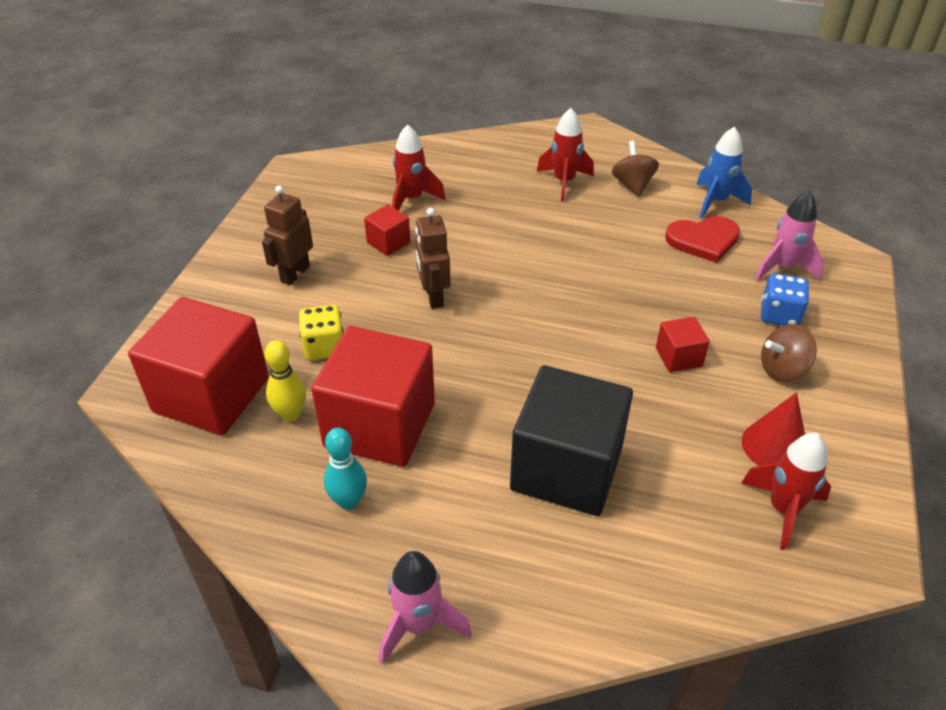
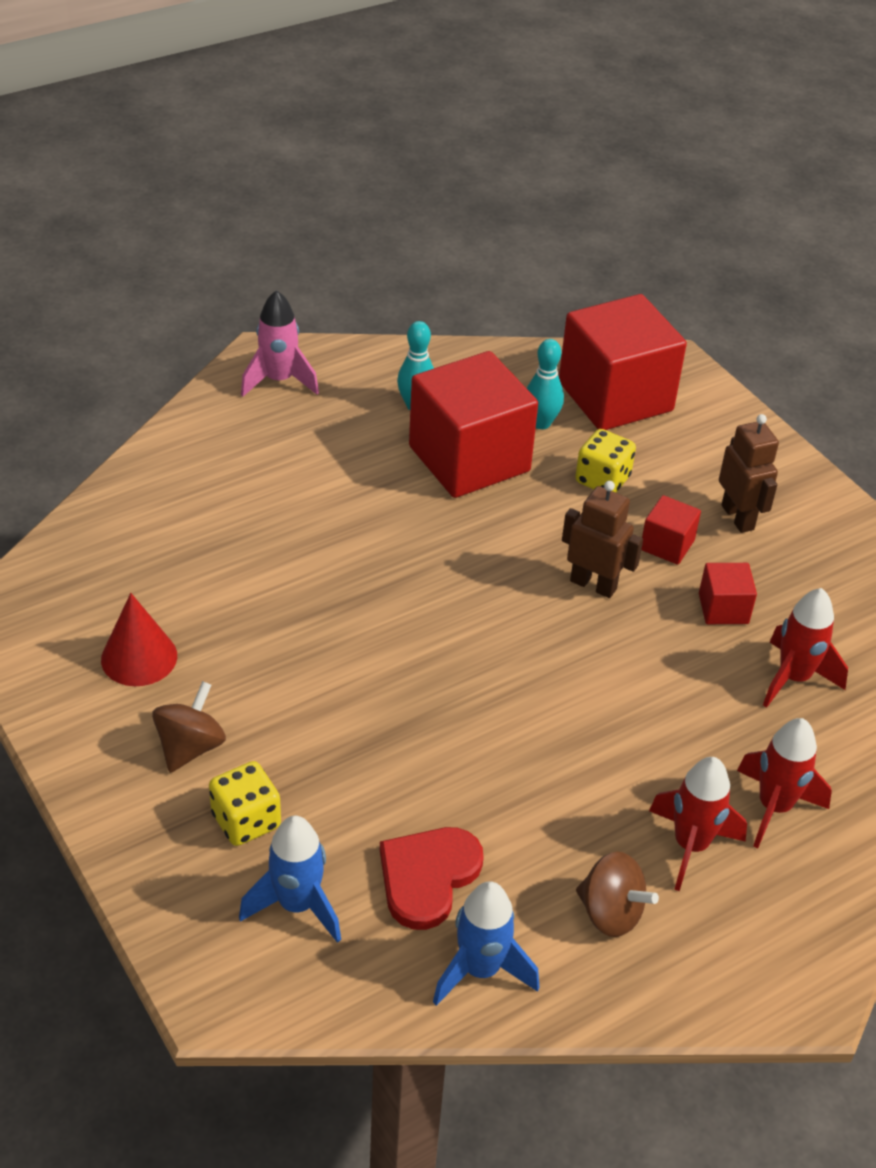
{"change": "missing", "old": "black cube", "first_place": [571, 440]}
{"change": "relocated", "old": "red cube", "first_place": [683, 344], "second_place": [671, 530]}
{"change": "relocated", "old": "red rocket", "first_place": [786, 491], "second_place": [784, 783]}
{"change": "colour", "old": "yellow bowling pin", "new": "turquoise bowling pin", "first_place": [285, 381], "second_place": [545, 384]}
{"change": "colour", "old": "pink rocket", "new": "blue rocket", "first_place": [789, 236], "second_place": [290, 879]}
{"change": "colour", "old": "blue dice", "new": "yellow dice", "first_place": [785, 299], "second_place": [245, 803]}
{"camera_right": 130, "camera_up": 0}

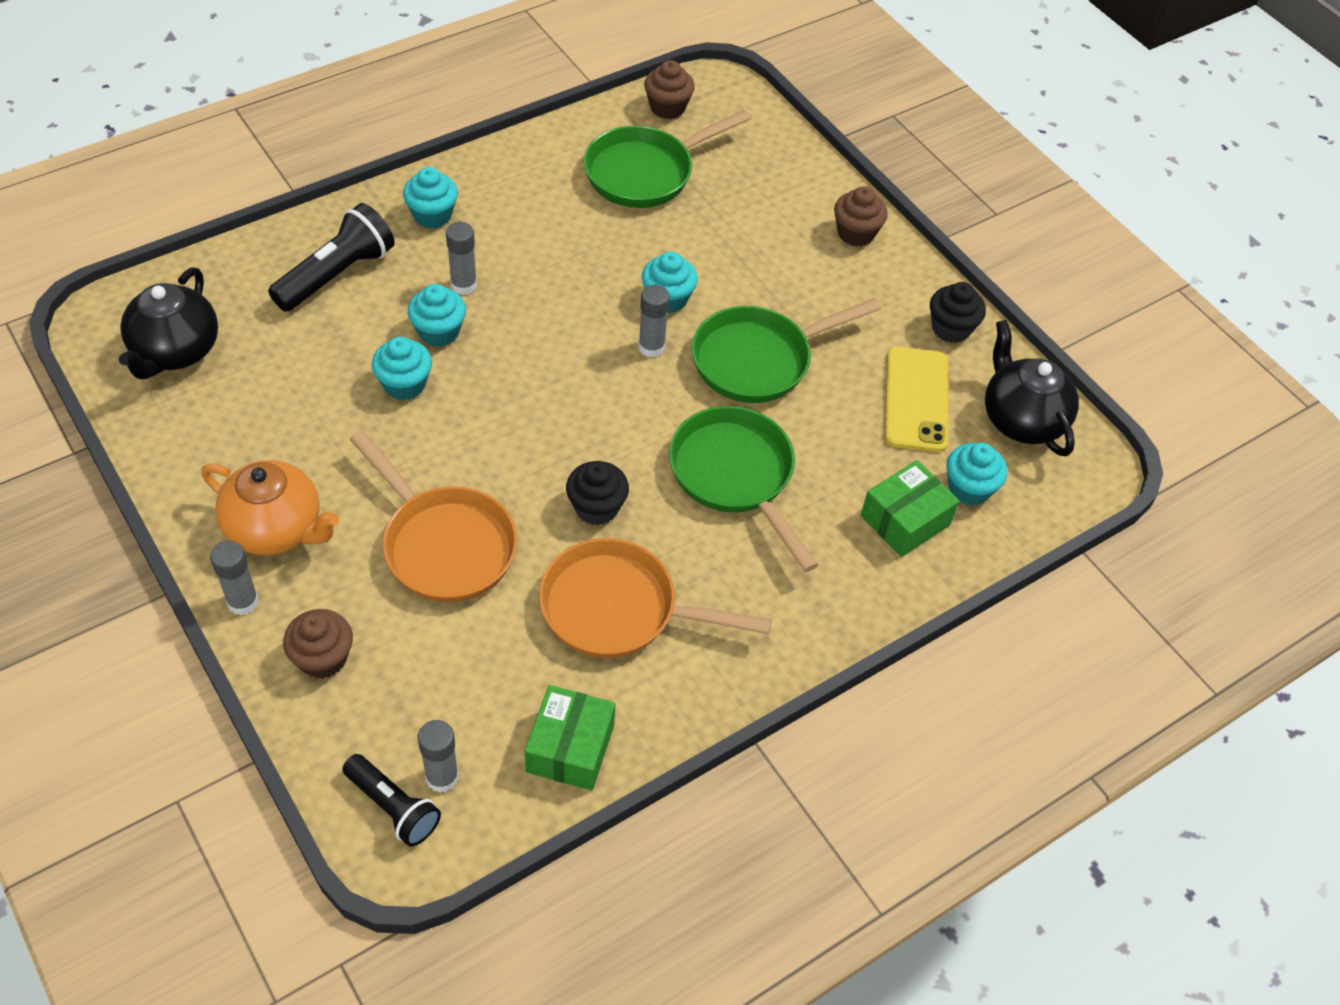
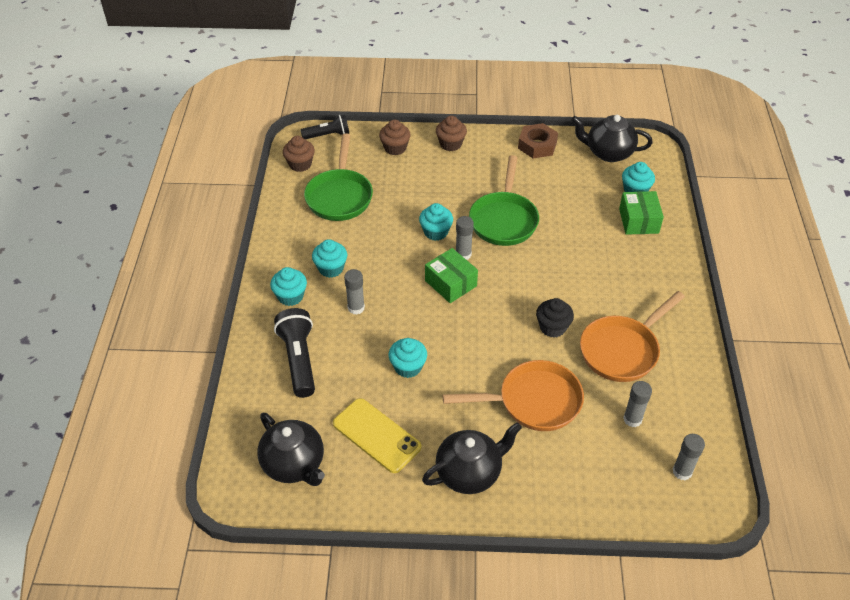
{"change": "missing", "old": "green pan", "first_place": [744, 489]}
{"change": "relocated", "old": "grey glue stick", "first_place": [234, 578], "second_place": [637, 404]}
{"change": "relocated", "old": "brown cupcake", "first_place": [318, 644], "second_place": [395, 137]}
{"change": "relocated", "old": "black flashlight", "first_place": [391, 800], "second_place": [325, 127]}
{"change": "relocated", "old": "turquoise cupcake", "first_place": [436, 315], "second_place": [329, 258]}
{"change": "relocated", "old": "green box", "first_place": [570, 738], "second_place": [451, 275]}
{"change": "relocated", "old": "yellow phone", "first_place": [916, 399], "second_place": [377, 435]}
{"change": "exchanged", "old": "black cupcake", "new": "brown nut", "first_place": [958, 312], "second_place": [538, 140]}
{"change": "colour", "old": "orange teapot", "new": "black teapot", "first_place": [270, 507], "second_place": [472, 458]}
{"camera_right": -50, "camera_up": -5}

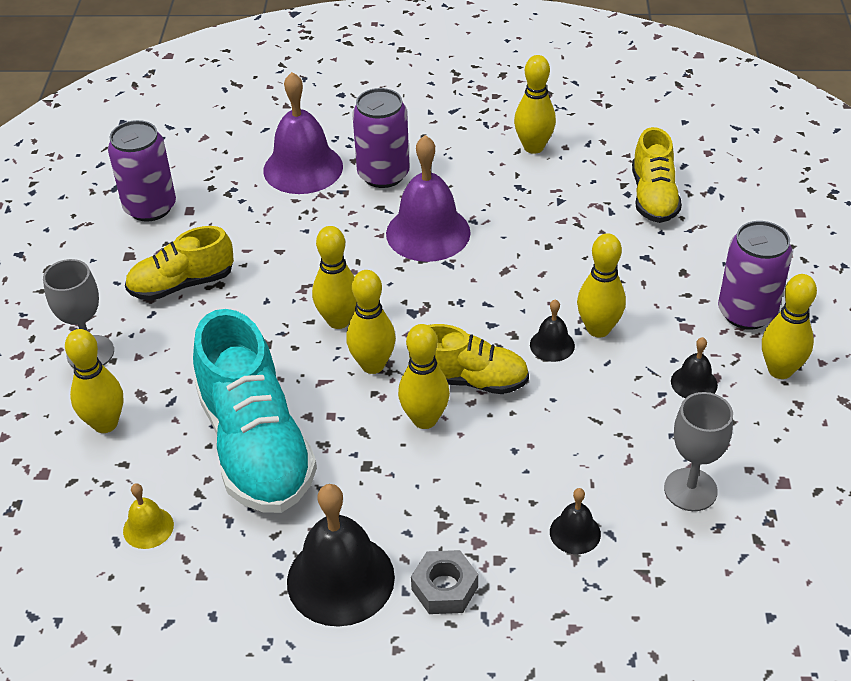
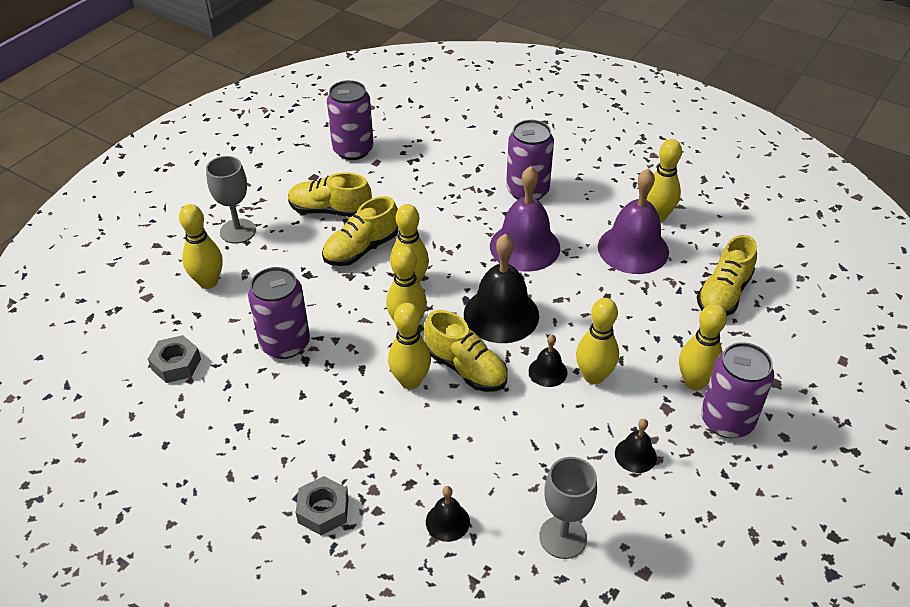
{"change": "appeared", "new": "yellow shoe", "second_place": [360, 231]}
{"change": "relocated", "old": "purple bell", "first_place": [303, 133], "second_place": [633, 221]}
{"change": "relocated", "old": "black bell", "first_place": [341, 555], "second_place": [501, 288]}
{"change": "relocated", "old": "yellow bowling pin", "first_place": [789, 326], "second_place": [703, 347]}
{"change": "exchanged", "old": "yellow bell", "new": "grey nut", "first_place": [148, 516], "second_place": [174, 359]}
{"change": "exchanged", "old": "turquoise shoe", "new": "purple can", "first_place": [255, 411], "second_place": [279, 313]}
{"camera_right": 30, "camera_up": 0}

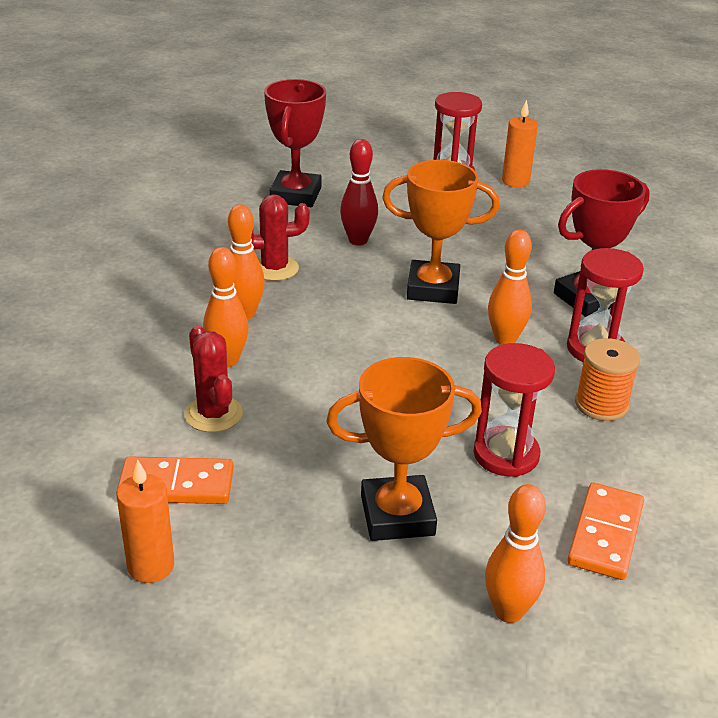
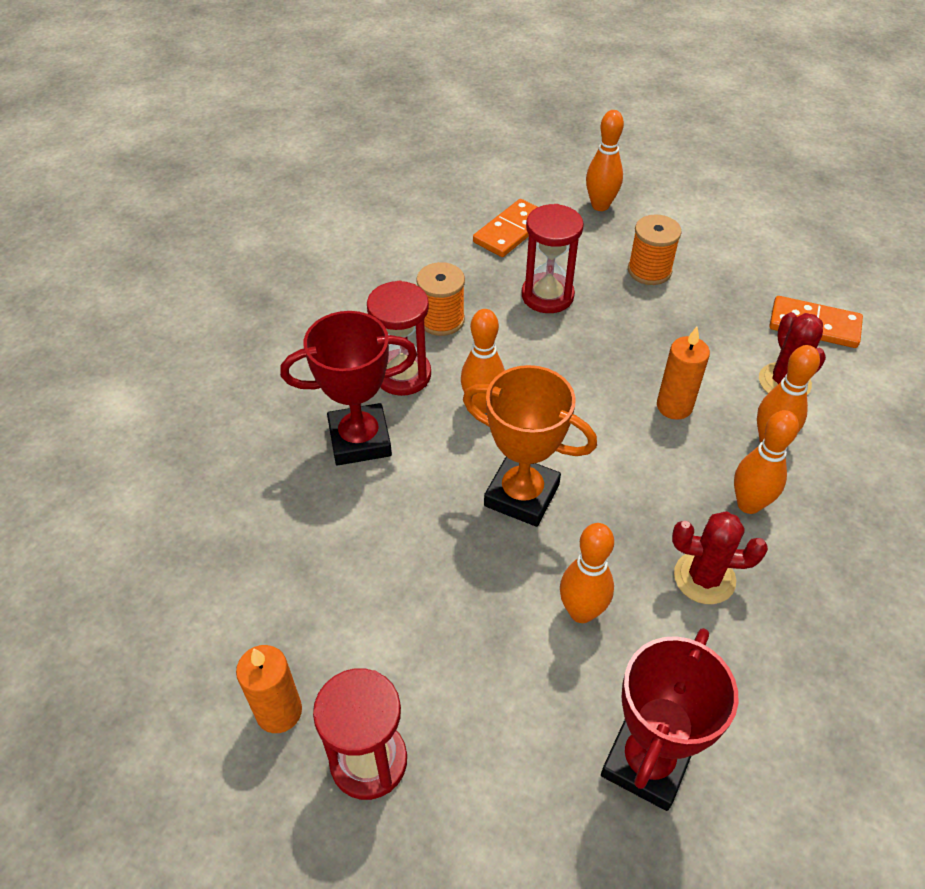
{"change": "relocated", "old": "orange candle", "first_place": [145, 521], "second_place": [683, 373]}
{"change": "exchanged", "old": "orange trophy", "new": "orange spool", "first_place": [404, 449], "second_place": [655, 249]}
{"change": "colour", "old": "red bowling pin", "new": "orange bowling pin", "first_place": [359, 192], "second_place": [587, 573]}
{"camera_right": -160, "camera_up": 15}

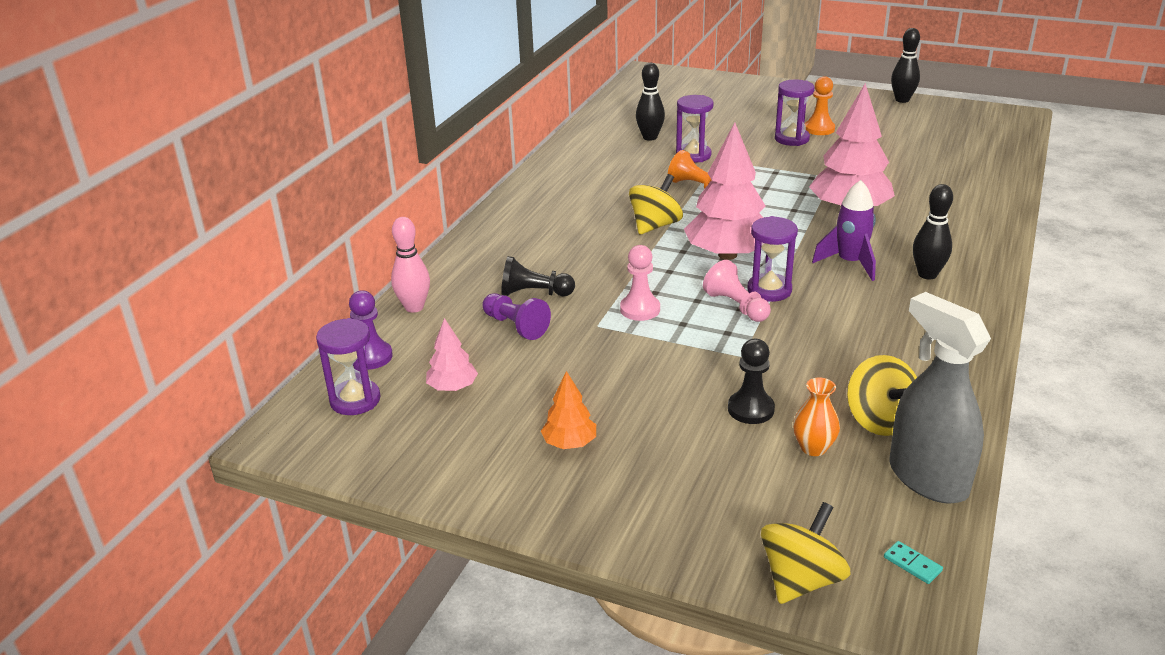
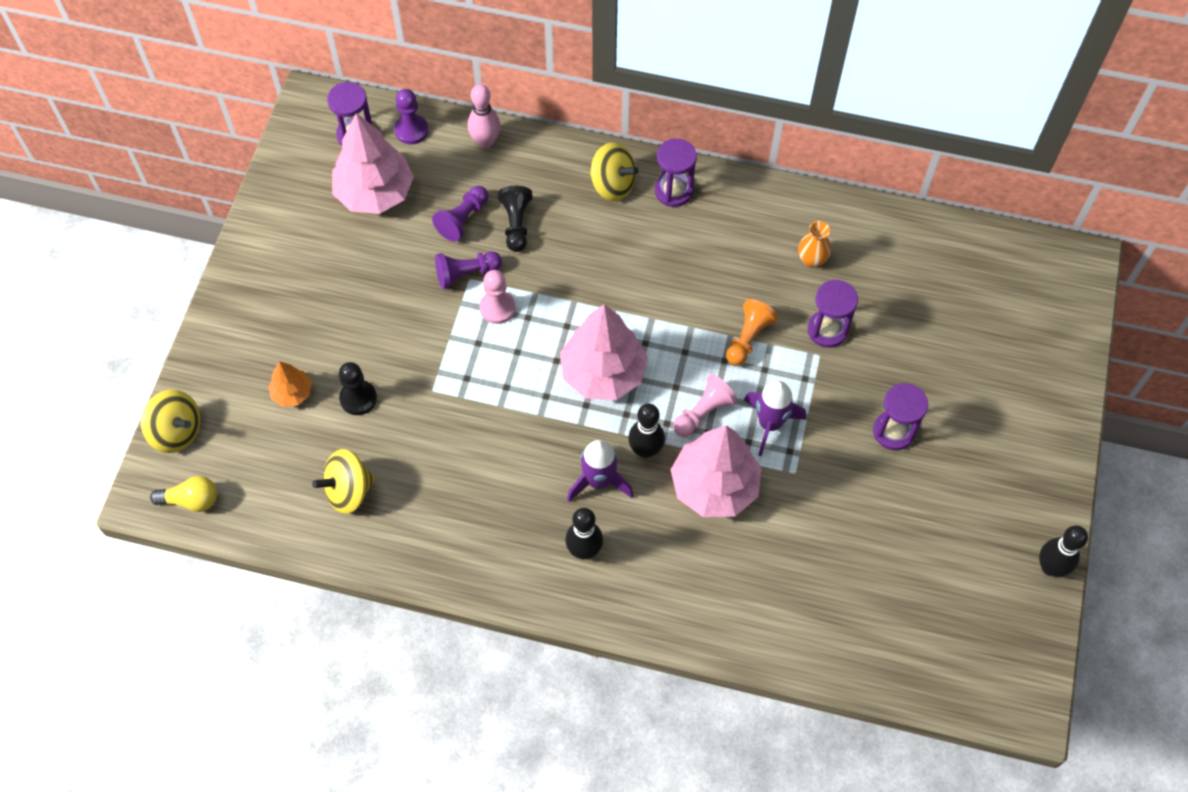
{"change": "missing", "old": "orange pawn", "first_place": [820, 105]}
{"change": "missing", "old": "grey spray bottle", "first_place": [940, 398]}
{"change": "appeared", "new": "purple pawn", "second_place": [468, 270]}
{"change": "appeared", "new": "purple rocket", "second_place": [775, 418]}
{"change": "relocated", "old": "orange tree", "first_place": [568, 410], "second_place": [290, 384]}
{"change": "relocated", "old": "yellow spinning top", "first_place": [656, 204], "second_place": [614, 171]}
{"change": "relocated", "old": "black bowling pin", "first_place": [650, 102], "second_place": [646, 431]}
{"change": "relocated", "old": "pink pawn", "first_place": [737, 291], "second_place": [705, 405]}
{"change": "relocated", "old": "purple hourglass", "first_place": [772, 259], "second_place": [676, 173]}
{"change": "relocated", "old": "orange vase", "first_place": [816, 417], "second_place": [814, 244]}
{"change": "exchanged", "old": "turquoise domino", "new": "yellow light bulb", "first_place": [913, 562], "second_place": [183, 494]}
{"change": "size", "old": "pink tree", "first_place": [452, 354], "second_place": [373, 163], "factor": 2.02}
{"camera_right": 80, "camera_up": 30}

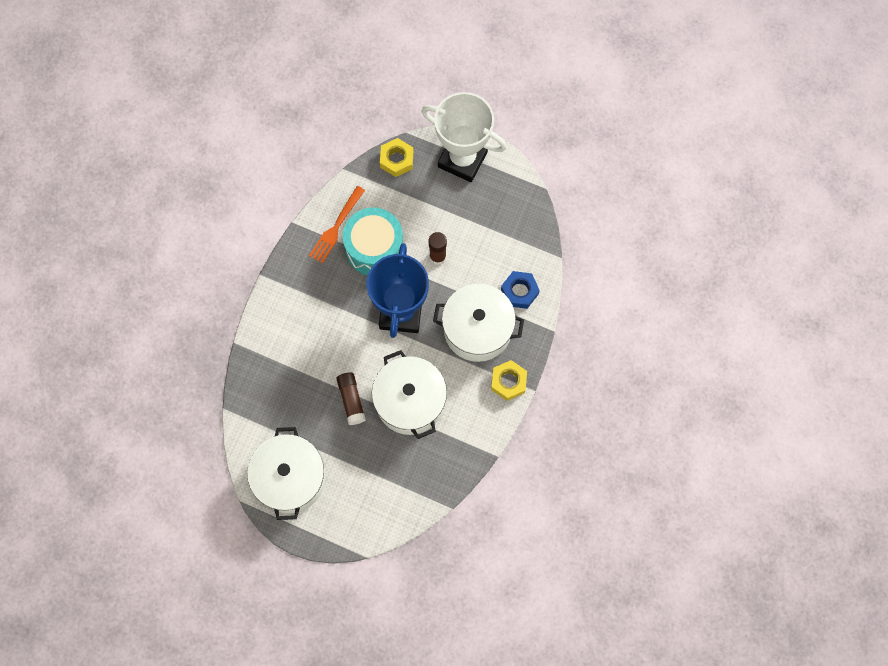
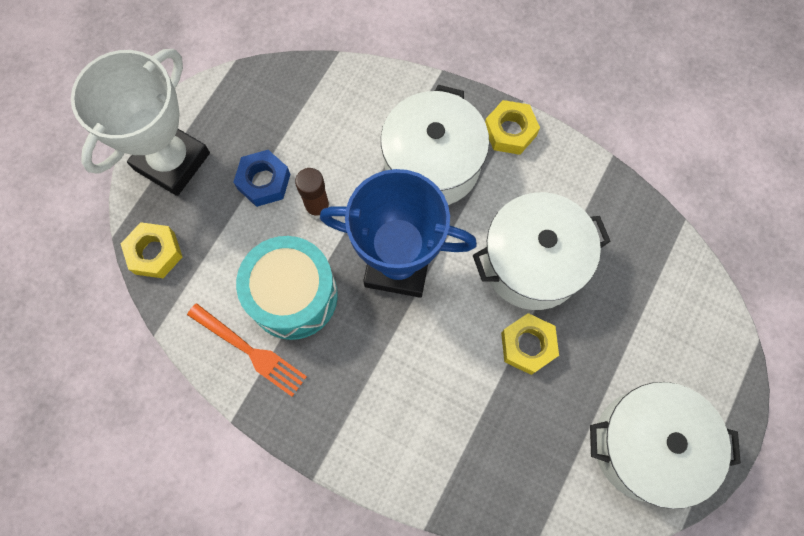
{"change": "relocated", "old": "blue nut", "first_place": [520, 290], "second_place": [262, 178]}
{"change": "exchanged", "old": "brown glue stick", "new": "yellow nut", "first_place": [351, 398], "second_place": [530, 344]}
{"camera_right": -85, "camera_up": 0}

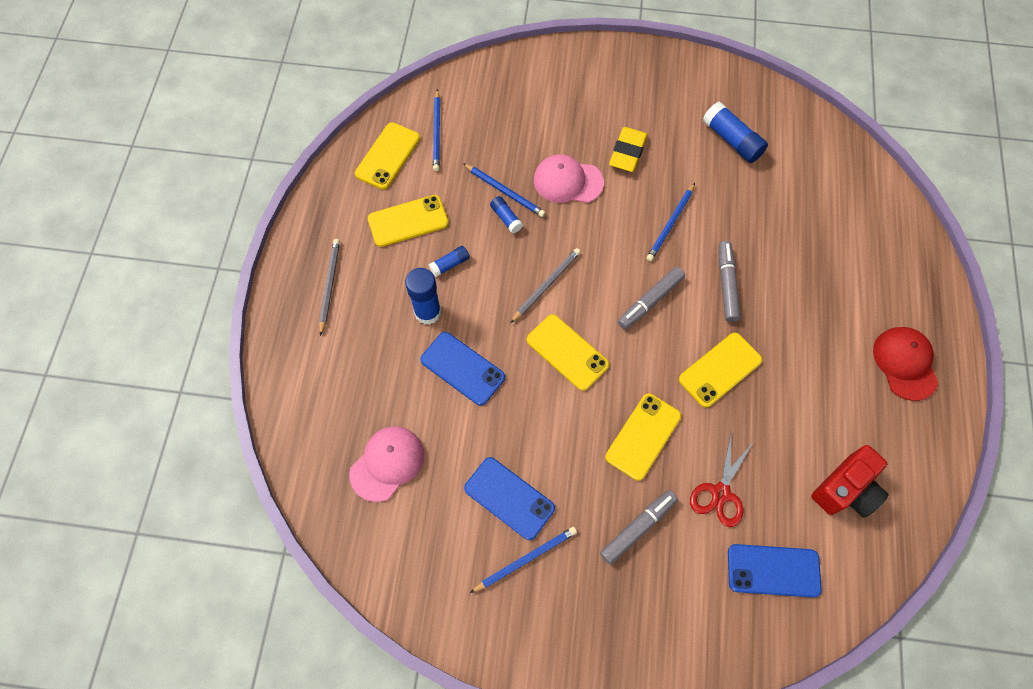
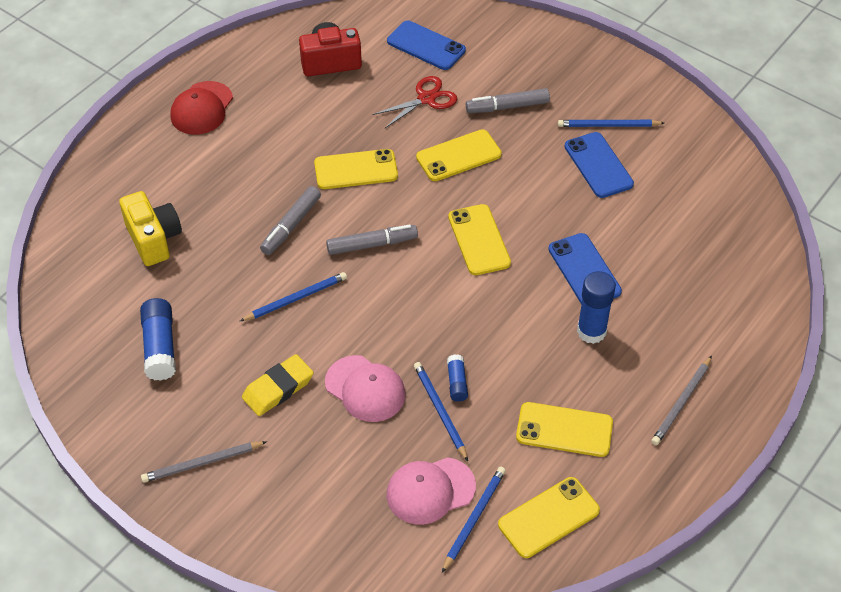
{"change": "missing", "old": "blue glue stick", "first_place": [449, 261]}
{"change": "appeared", "new": "yellow camera", "second_place": [150, 228]}
{"change": "relocated", "old": "pink cap", "first_place": [386, 464], "second_place": [431, 491]}
{"change": "relocated", "old": "grey pencil", "first_place": [545, 285], "second_place": [204, 462]}
{"camera_right": -150, "camera_up": -15}

